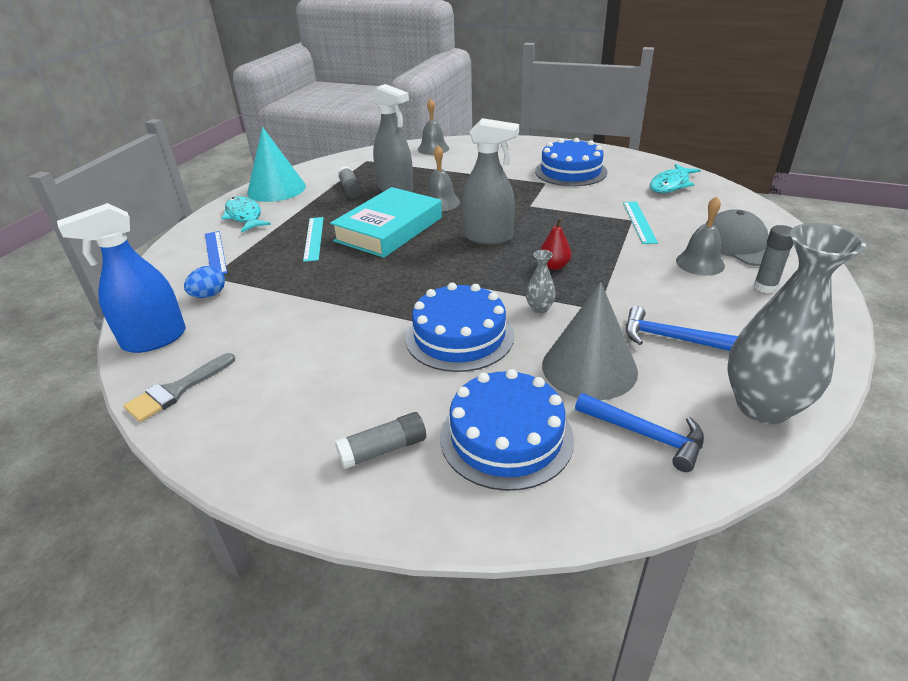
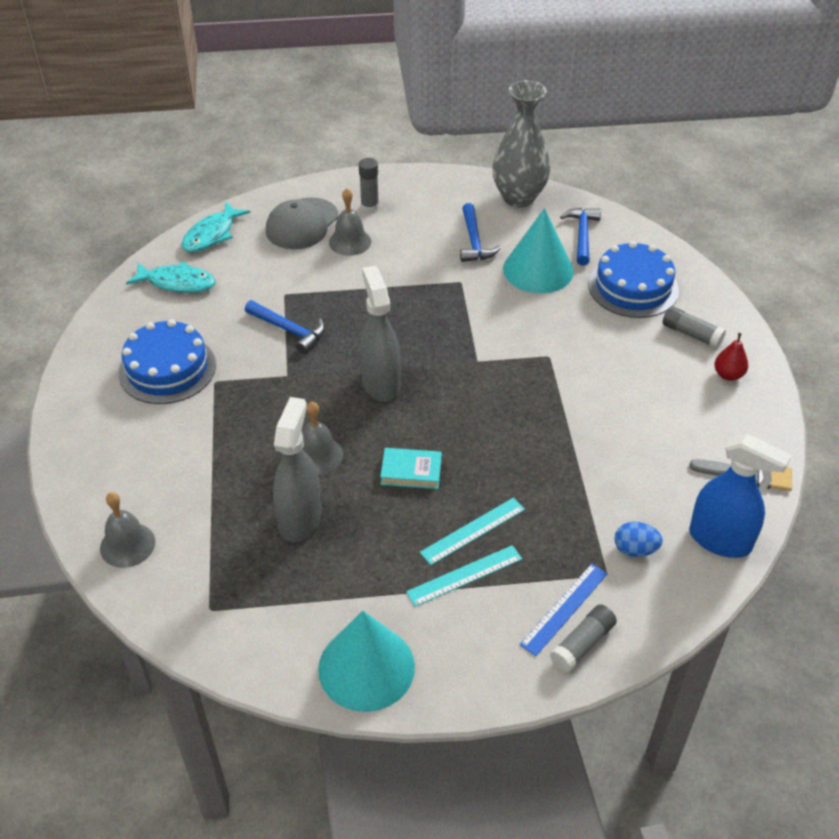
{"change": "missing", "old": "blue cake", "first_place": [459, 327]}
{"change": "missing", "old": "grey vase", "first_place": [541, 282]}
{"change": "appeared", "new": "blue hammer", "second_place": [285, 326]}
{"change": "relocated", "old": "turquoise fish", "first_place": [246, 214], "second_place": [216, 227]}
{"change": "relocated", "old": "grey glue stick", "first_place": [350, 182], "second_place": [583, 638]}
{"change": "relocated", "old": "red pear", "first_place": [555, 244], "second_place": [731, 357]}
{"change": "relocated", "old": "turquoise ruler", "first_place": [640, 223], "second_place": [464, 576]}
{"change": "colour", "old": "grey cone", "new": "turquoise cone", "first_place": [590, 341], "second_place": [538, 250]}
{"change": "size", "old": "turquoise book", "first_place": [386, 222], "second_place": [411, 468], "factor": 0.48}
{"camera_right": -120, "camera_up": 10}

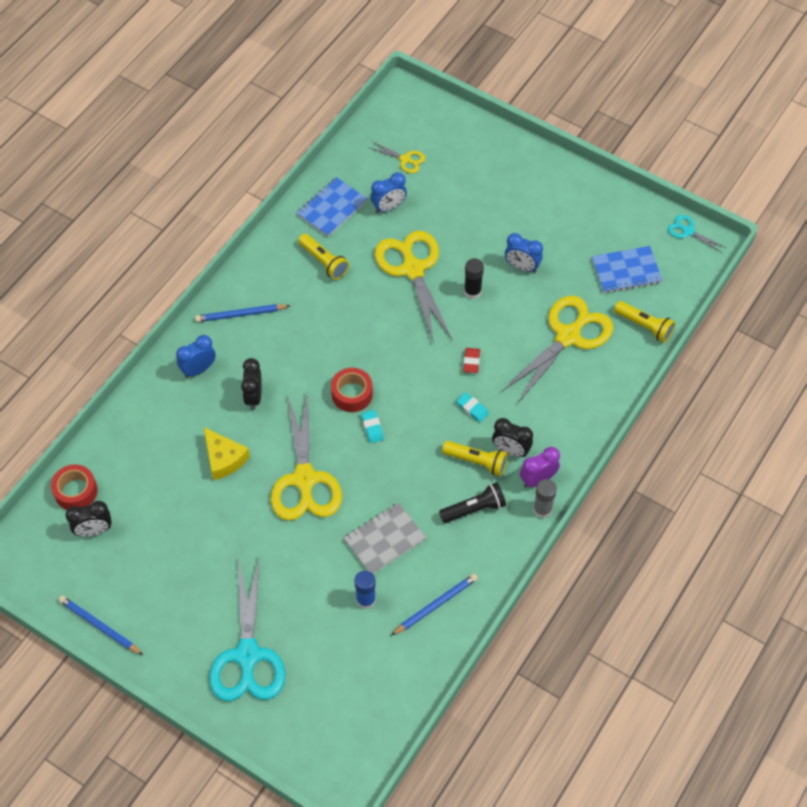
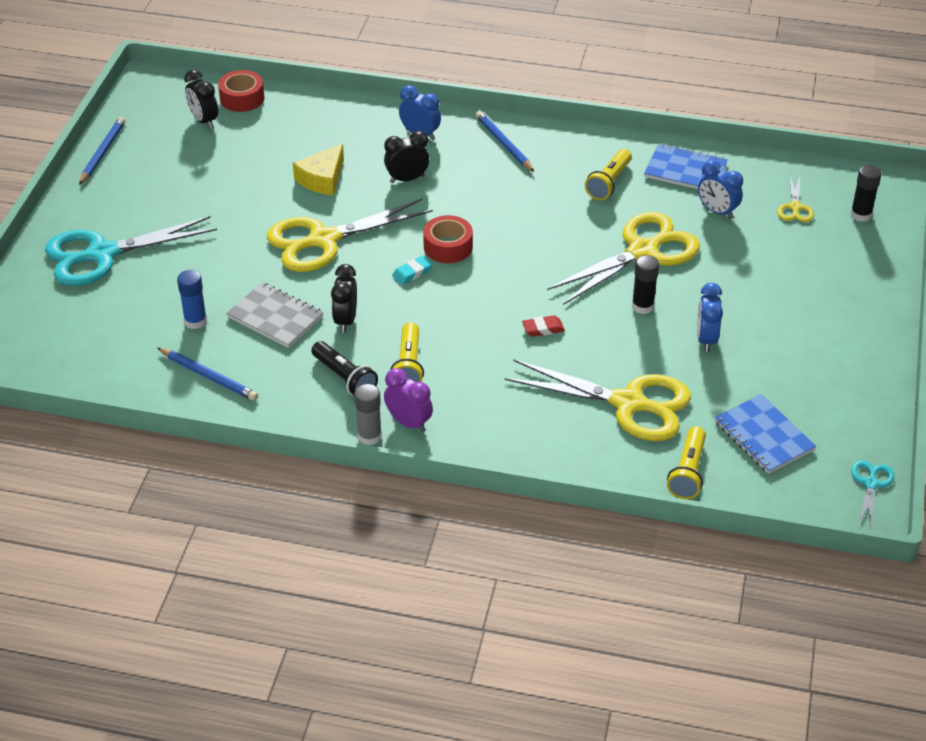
{"change": "missing", "old": "turquoise eraser", "first_place": [472, 407]}
{"change": "appeared", "new": "black glue stick", "second_place": [866, 193]}
{"change": "relocated", "old": "black clock", "first_place": [512, 437], "second_place": [344, 298]}
{"camera_right": 70, "camera_up": -15}

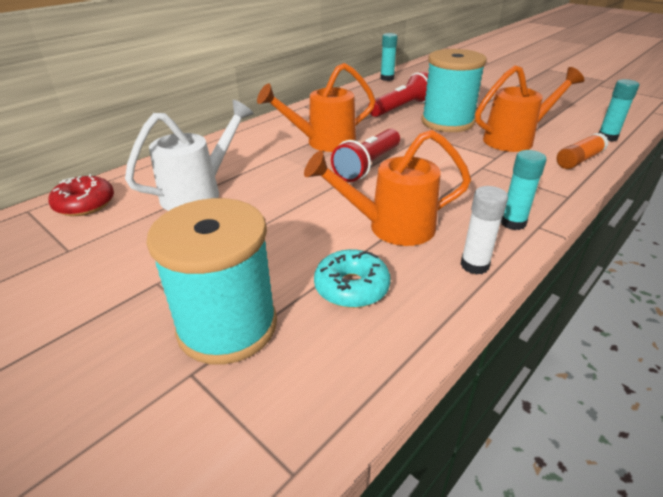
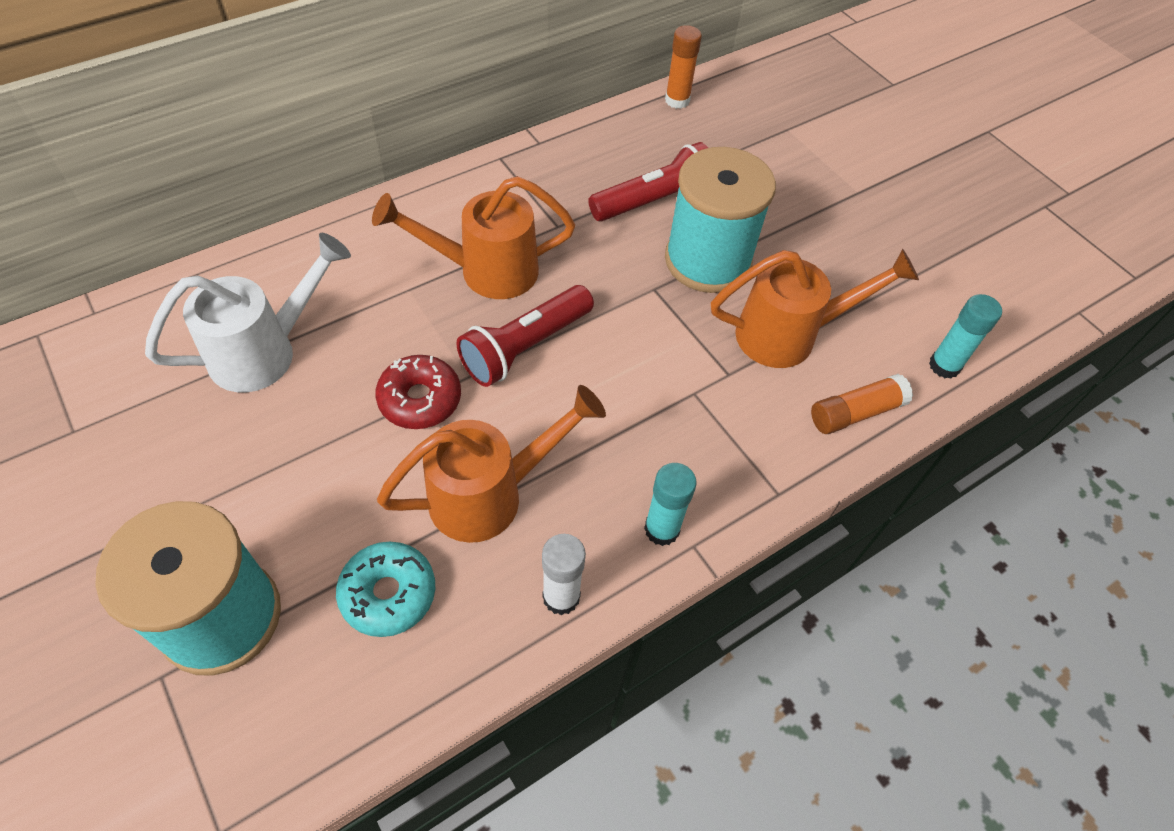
{"change": "relocated", "old": "red donut", "first_place": [81, 195], "second_place": [418, 392]}
{"change": "colour", "old": "turquoise glue stick", "new": "orange glue stick", "first_place": [389, 57], "second_place": [683, 67]}
{"change": "spun", "old": "orange watering can", "first_place": [387, 187], "second_place": [491, 464], "degrees": 150}
{"camera_right": 10, "camera_up": 20}

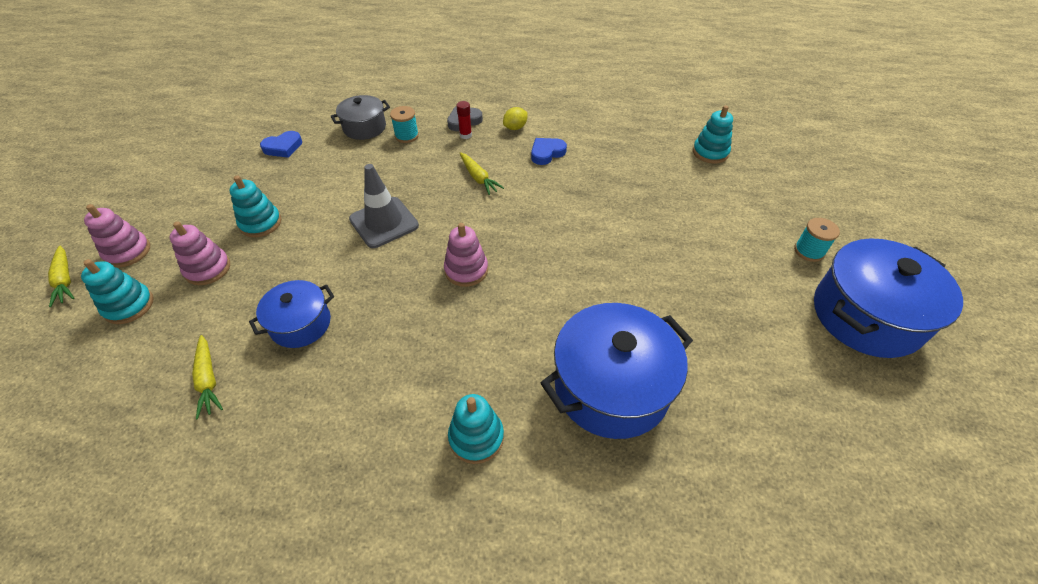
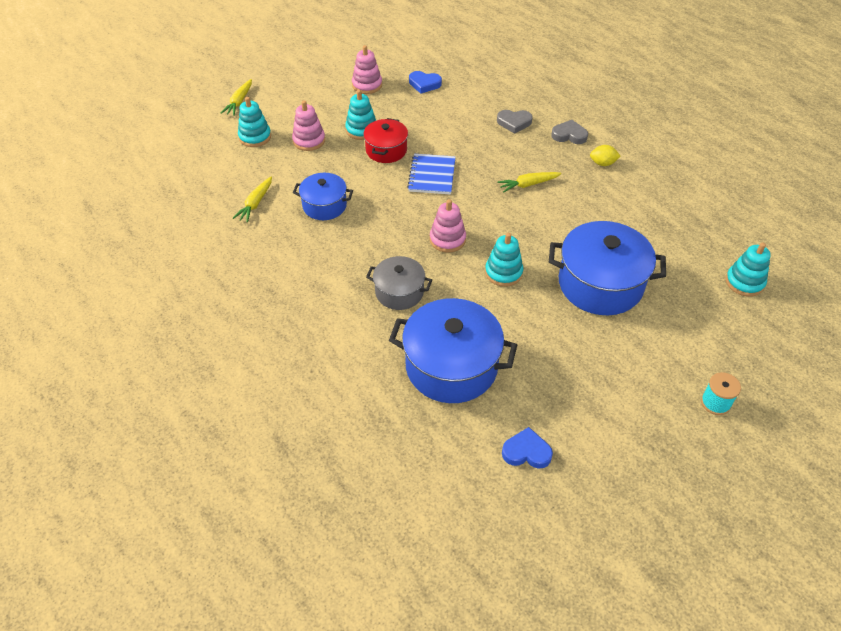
{"change": "missing", "old": "red glue stick", "first_place": [464, 120]}
{"change": "appeared", "new": "red pot", "second_place": [385, 140]}
{"change": "relocated", "old": "pink stacking toy", "first_place": [117, 236], "second_place": [367, 69]}
{"change": "relocated", "old": "grey pot", "first_place": [360, 117], "second_place": [399, 283]}
{"change": "relocated", "old": "turquoise stacking toy", "first_place": [476, 429], "second_place": [504, 260]}
{"change": "relocated", "old": "blue heart", "first_place": [549, 151], "second_place": [527, 448]}
{"change": "relocated", "old": "blue pot", "first_place": [888, 298], "second_place": [607, 268]}
{"change": "exchanged", "old": "grey traffic cone", "new": "blue notebook", "first_place": [384, 206], "second_place": [431, 174]}
{"change": "exchanged", "old": "turquoise spool", "new": "grey heart", "first_place": [404, 124], "second_place": [515, 122]}
{"change": "spun", "old": "yellow carrot", "first_place": [482, 173], "second_place": [530, 182], "degrees": 60}
{"camera_right": 45, "camera_up": 0}

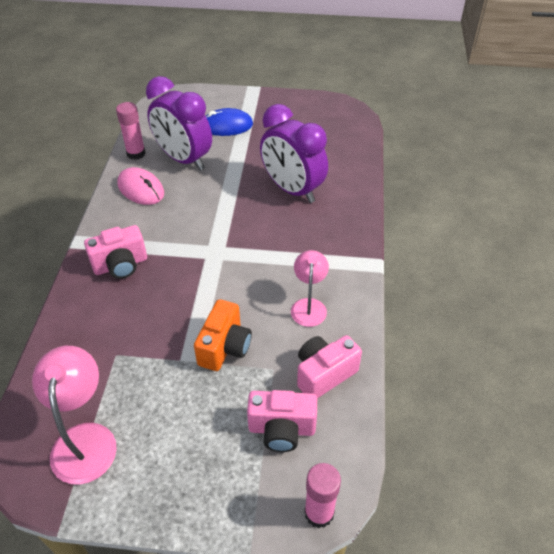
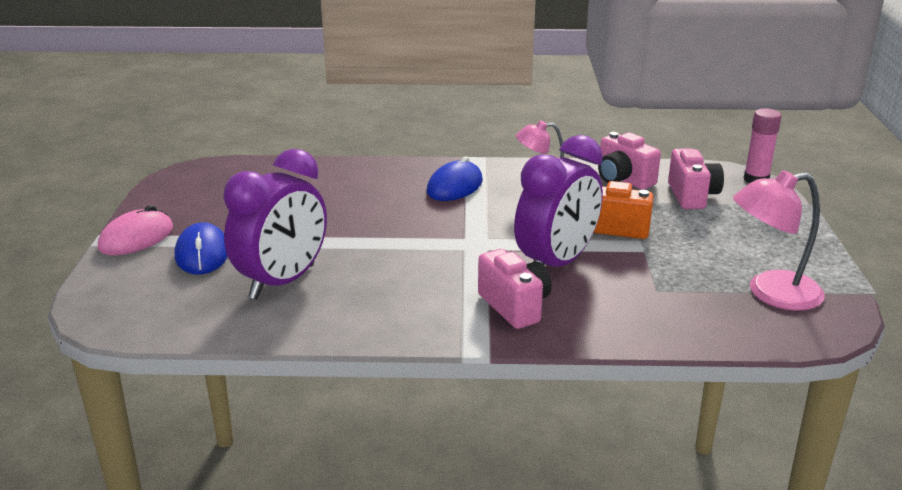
{"change": "missing", "old": "pink glue stick", "first_place": [131, 131]}
{"change": "appeared", "new": "blue mouse", "second_place": [455, 178]}
{"change": "relocated", "old": "pink mouse", "first_place": [140, 186], "second_place": [135, 230]}
{"change": "relocated", "old": "purple clock", "first_place": [294, 153], "second_place": [558, 201]}
{"camera_right": -95, "camera_up": -20}

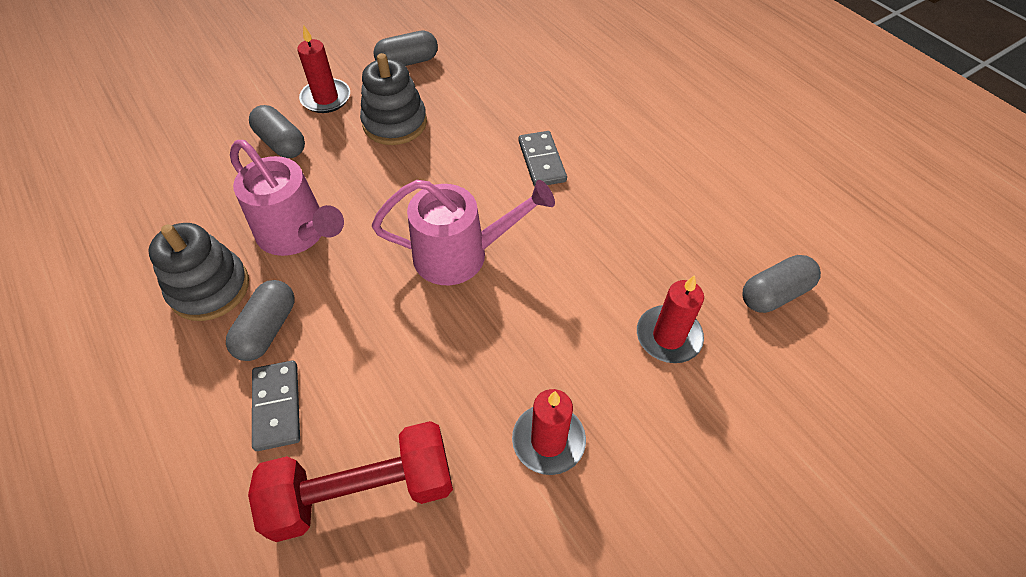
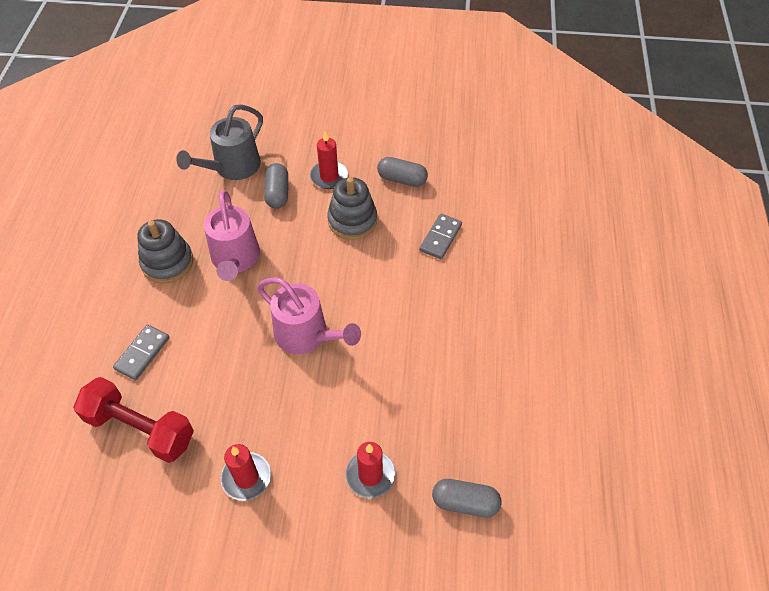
{"change": "missing", "old": "grey capsule", "first_place": [260, 320]}
{"change": "appeared", "new": "grey watering can", "second_place": [219, 142]}
{"change": "relocated", "old": "grey domino", "first_place": [543, 159], "second_place": [440, 236]}
{"camera_right": 40, "camera_up": 0}

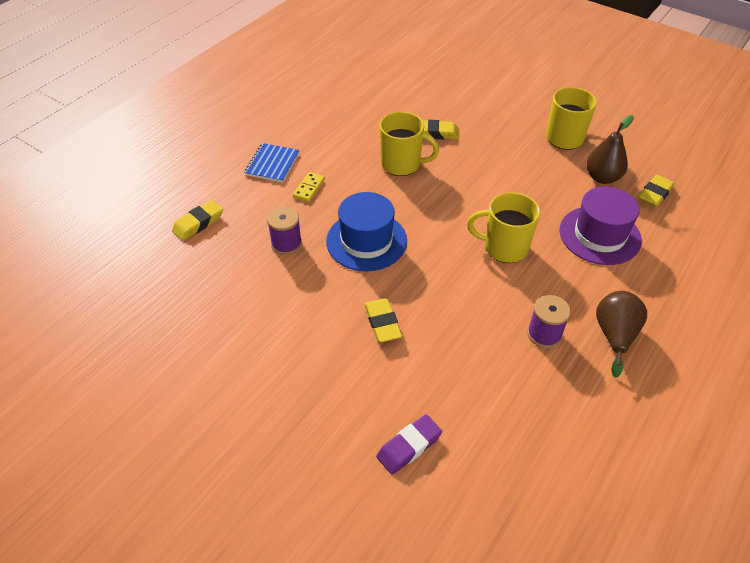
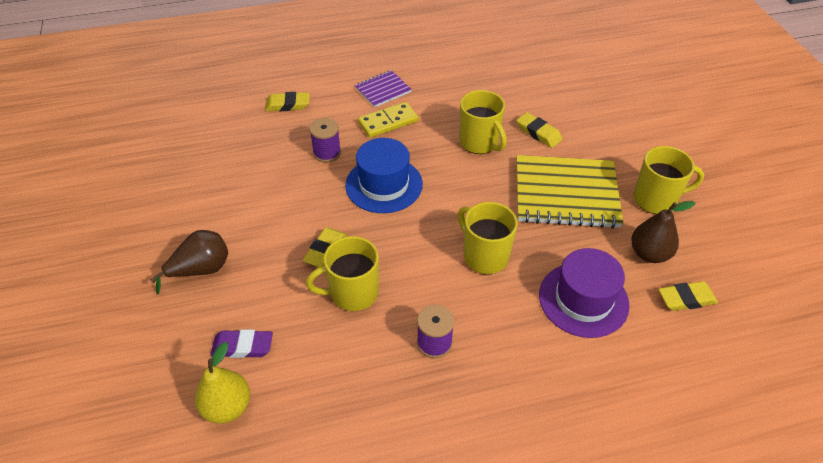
{"change": "appeared", "new": "yellow pear", "second_place": [222, 383]}
{"change": "appeared", "new": "yellow mug", "second_place": [342, 273]}
{"change": "appeared", "new": "yellow notebook", "second_place": [570, 192]}
{"change": "relocated", "old": "brown pear", "first_place": [621, 334], "second_place": [189, 262]}
{"change": "colour", "old": "blue notebook", "new": "purple notebook", "first_place": [272, 162], "second_place": [383, 88]}
{"change": "size", "old": "yellow domino", "first_place": [309, 187], "second_place": [388, 120], "factor": 1.59}
{"camera_right": 40, "camera_up": 0}

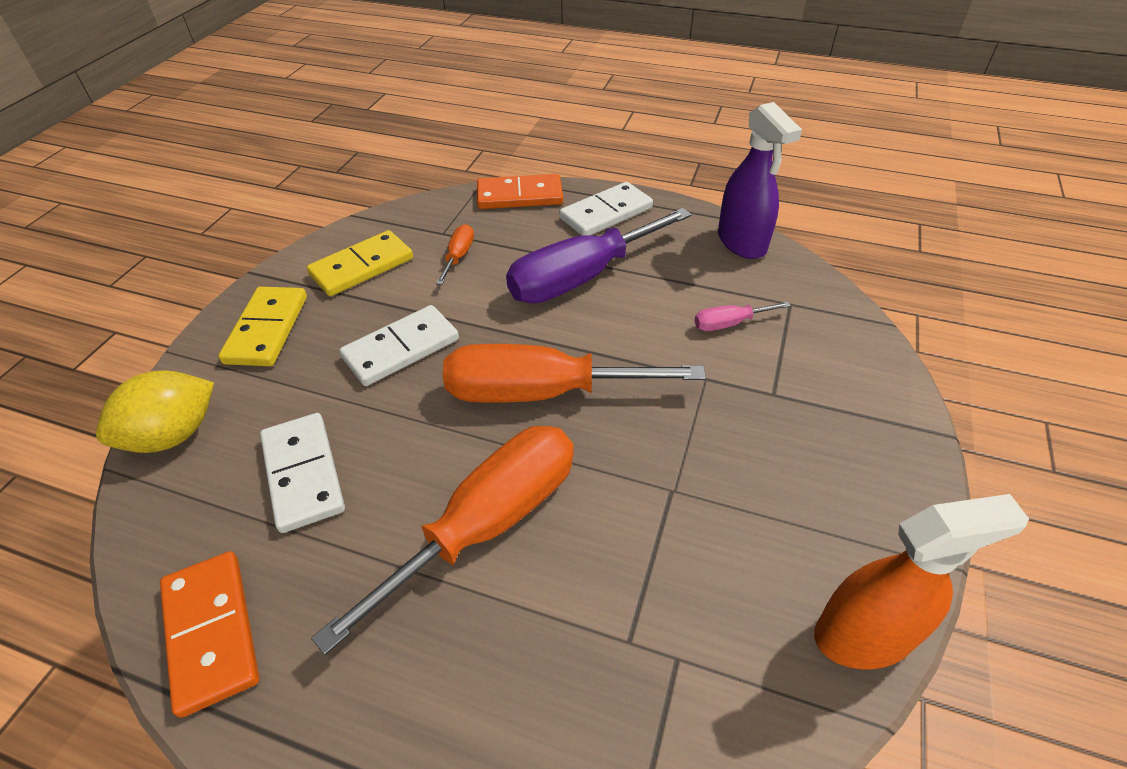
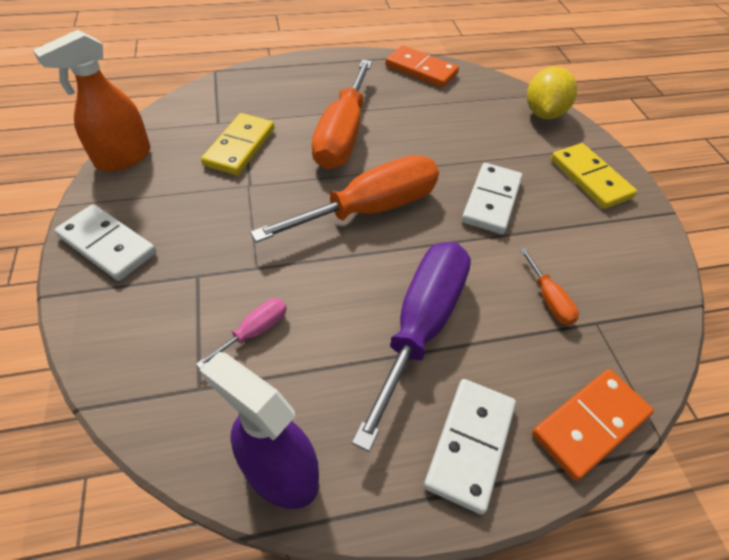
{"change": "relocated", "old": "white domino", "first_place": [302, 473], "second_place": [105, 242]}
{"change": "relocated", "old": "yellow domino", "first_place": [360, 263], "second_place": [238, 144]}
{"camera_right": 145, "camera_up": 5}

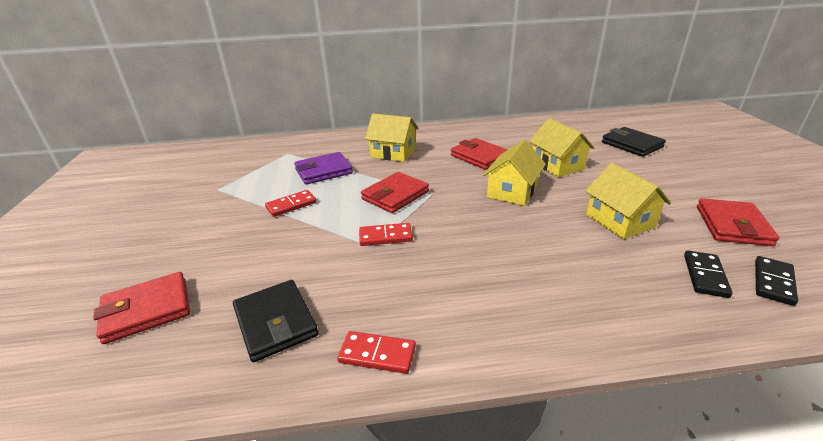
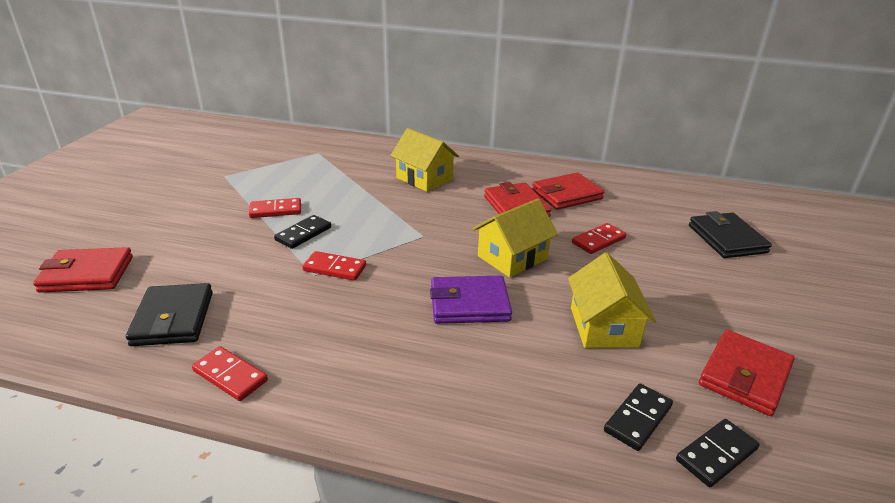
{"change": "appeared", "new": "black domino", "second_place": [302, 232]}
{"change": "relocated", "old": "purple wallet", "first_place": [323, 168], "second_place": [471, 300]}
{"change": "relocated", "old": "red wallet", "first_place": [395, 192], "second_place": [568, 191]}
{"change": "exchanged", "old": "yellow house", "new": "red domino", "first_place": [562, 147], "second_place": [599, 238]}
{"camera_right": 20, "camera_up": 0}

